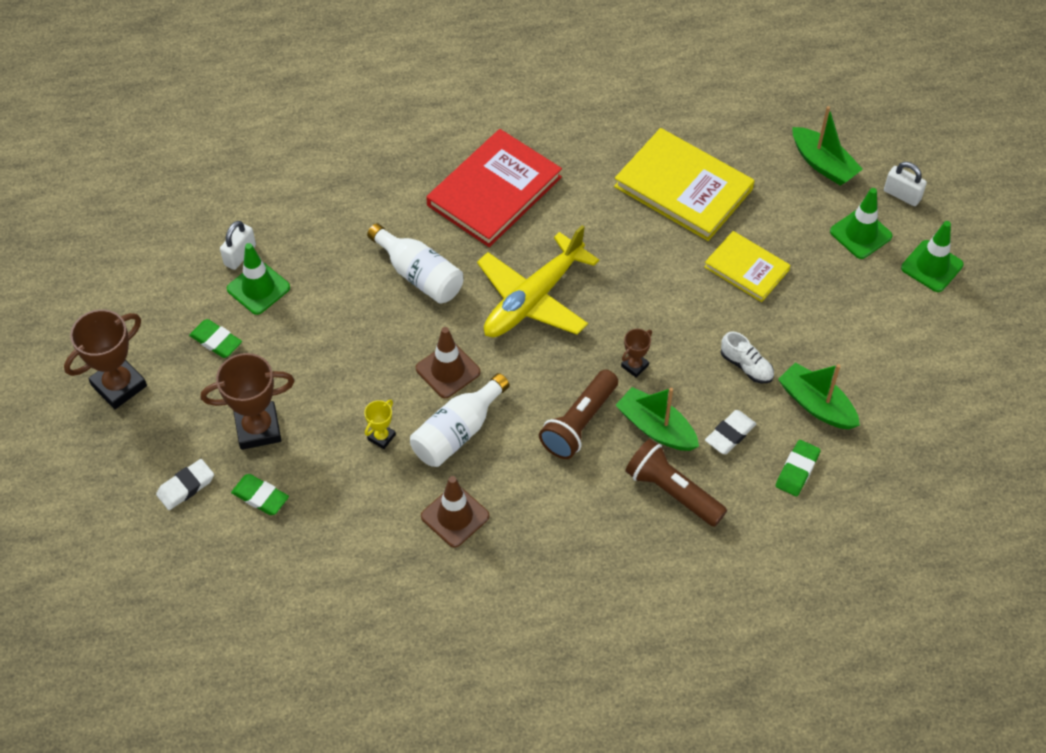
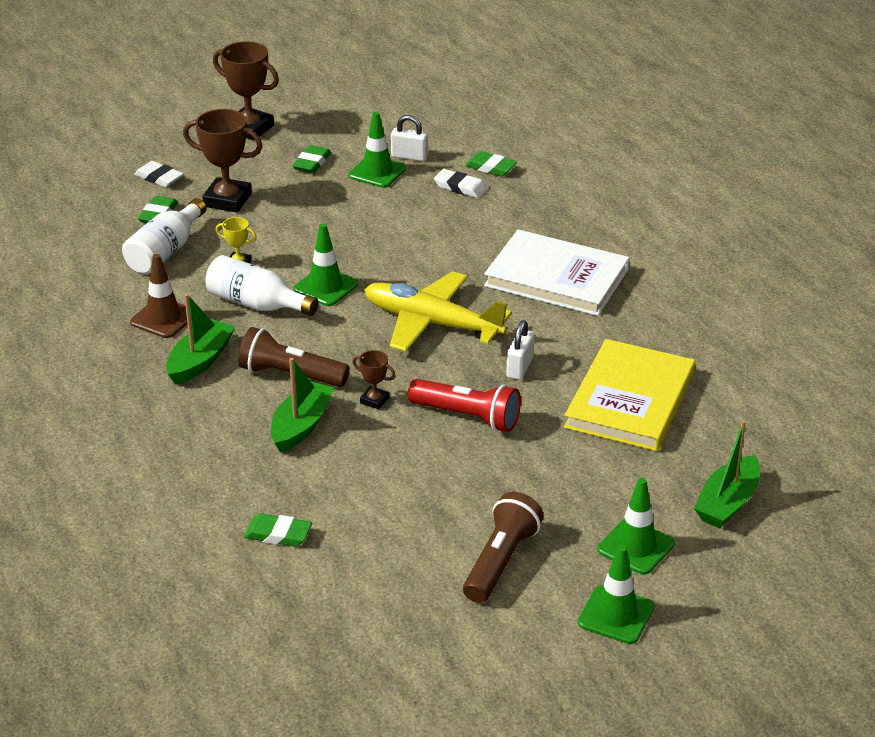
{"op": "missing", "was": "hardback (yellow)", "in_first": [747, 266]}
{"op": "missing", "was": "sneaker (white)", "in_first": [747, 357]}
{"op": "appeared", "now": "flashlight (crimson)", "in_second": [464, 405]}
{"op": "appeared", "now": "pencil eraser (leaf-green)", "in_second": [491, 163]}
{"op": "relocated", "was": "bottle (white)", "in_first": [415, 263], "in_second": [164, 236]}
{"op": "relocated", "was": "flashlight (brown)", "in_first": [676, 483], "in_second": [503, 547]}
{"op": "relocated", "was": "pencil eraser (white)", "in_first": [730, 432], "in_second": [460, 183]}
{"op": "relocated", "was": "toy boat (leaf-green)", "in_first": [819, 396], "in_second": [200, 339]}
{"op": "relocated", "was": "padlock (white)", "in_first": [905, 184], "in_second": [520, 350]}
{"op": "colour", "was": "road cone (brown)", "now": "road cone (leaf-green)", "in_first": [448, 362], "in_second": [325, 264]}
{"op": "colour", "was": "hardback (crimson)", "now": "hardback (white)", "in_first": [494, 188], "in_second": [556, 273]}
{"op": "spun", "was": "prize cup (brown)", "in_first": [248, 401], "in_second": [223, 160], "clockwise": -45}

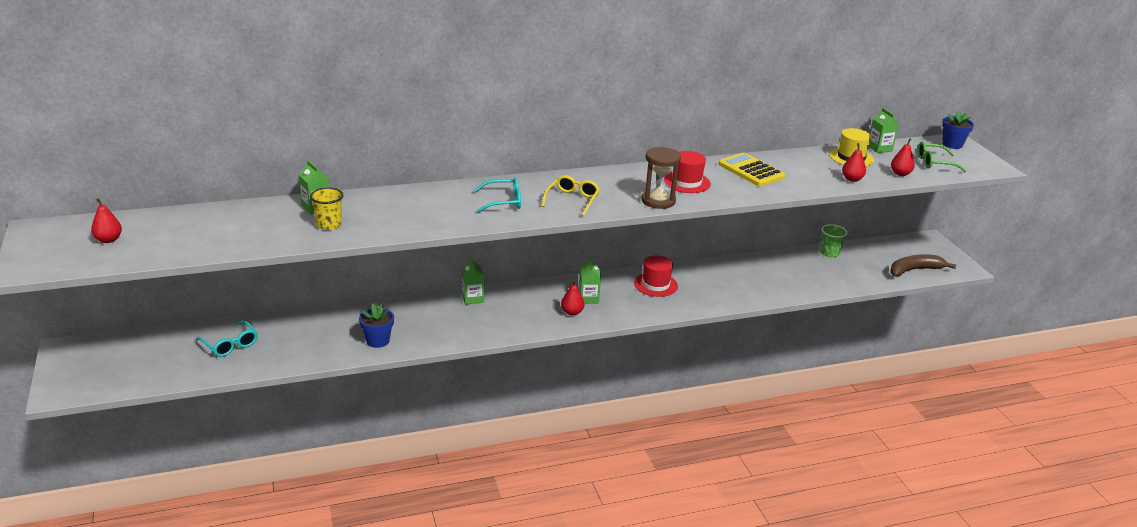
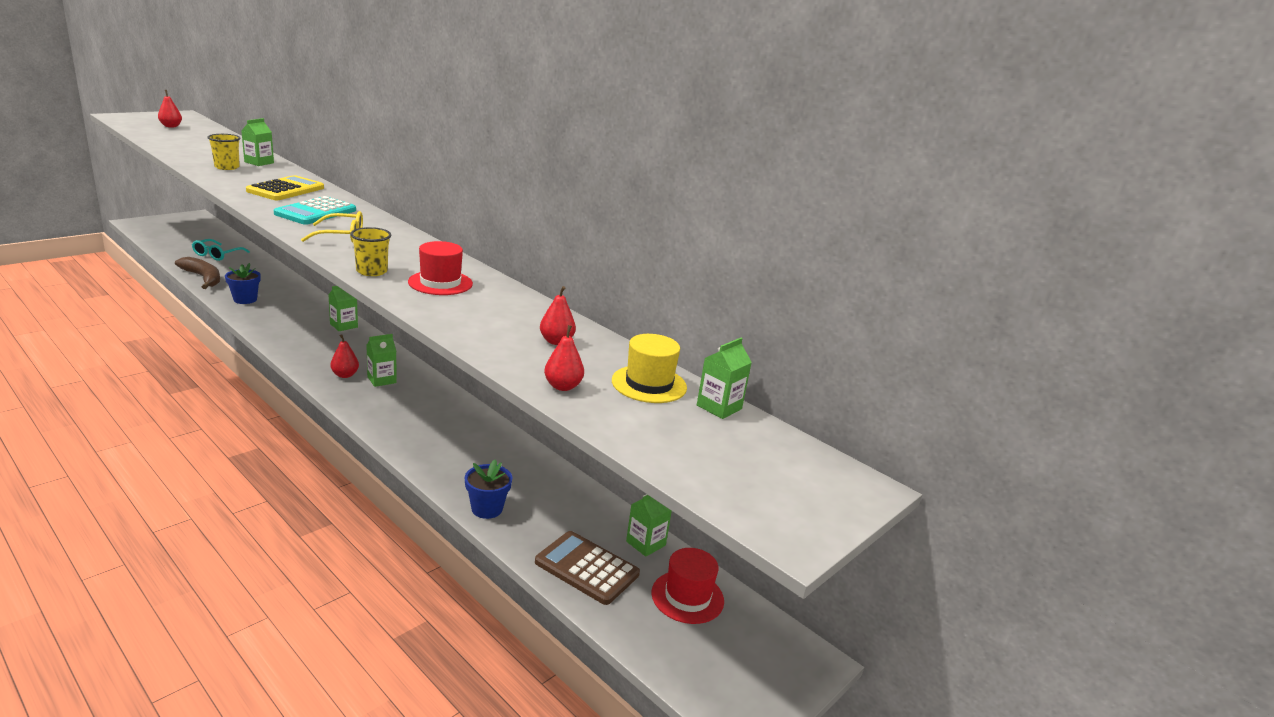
{"op": "missing", "was": "glasses (leaf-green)", "in_first": [942, 157]}
{"op": "appeared", "now": "pocket calculator (brown)", "in_second": [587, 568]}
{"op": "relocated", "was": "tall hat (crimson)", "in_first": [656, 276], "in_second": [687, 586]}
{"op": "relocated", "was": "pocket calculator (yellow)", "in_first": [752, 169], "in_second": [285, 187]}
{"op": "relocated", "was": "banana (brown)", "in_first": [923, 265], "in_second": [197, 273]}
{"op": "relocated", "was": "toy pear (crimson)", "in_first": [903, 157], "in_second": [558, 315]}
{"op": "relocated", "was": "plant pot (blue)", "in_first": [958, 129], "in_second": [488, 489]}
{"op": "exchanged", "was": "glasses (teal)", "now": "pocket calculator (teal)", "in_first": [497, 195], "in_second": [315, 210]}
{"op": "exchanged", "was": "sand timer (brown)", "now": "beaker (yellow)", "in_first": [661, 178], "in_second": [370, 251]}
{"op": "exchanged", "was": "beaker (leaf-green)", "now": "carton (leaf-green)", "in_first": [833, 240], "in_second": [649, 525]}

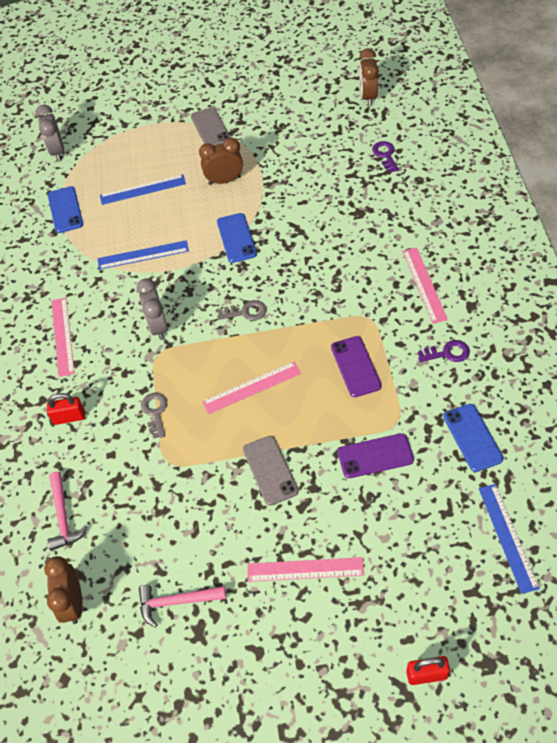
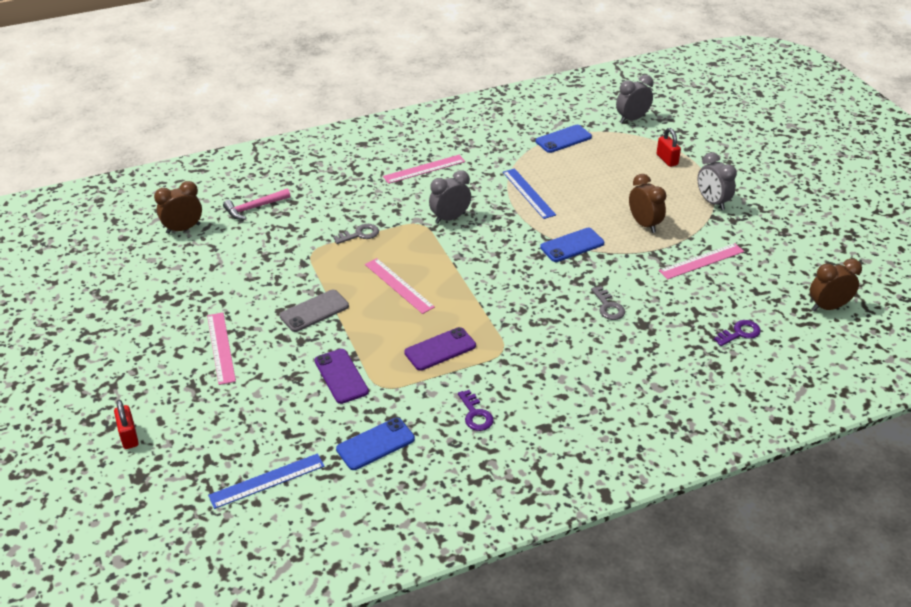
{"op": "missing", "was": "straightedge (blue)", "in_first": [143, 189]}
{"op": "missing", "was": "claw hammer (rosy)", "in_first": [182, 606]}
{"op": "relocated", "was": "padlock (crimson)", "in_first": [66, 409], "in_second": [669, 147]}
{"op": "relocated", "was": "latchkey (gray)", "in_first": [241, 310], "in_second": [608, 303]}
{"op": "relocated", "was": "straightedge (rosy)", "in_first": [425, 286], "in_second": [701, 261]}
{"op": "exchanged", "was": "smartphone (gray)", "now": "bedside clock (gray)", "in_first": [211, 126], "in_second": [717, 181]}

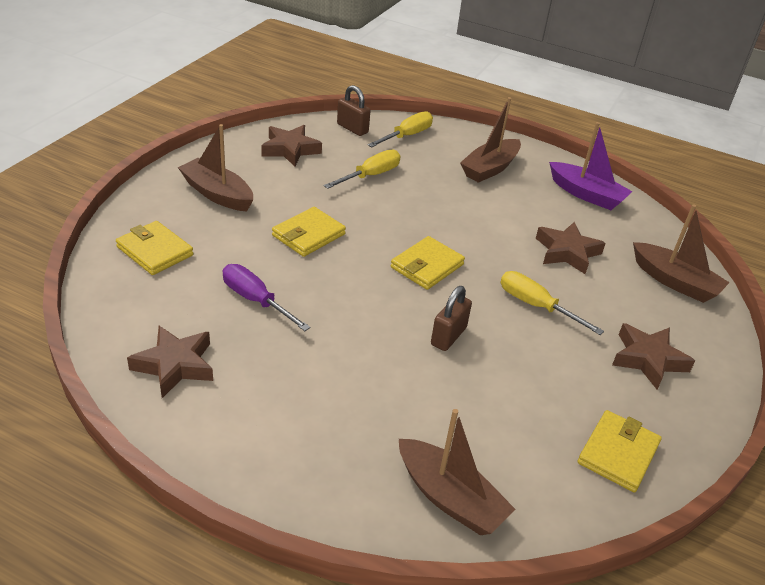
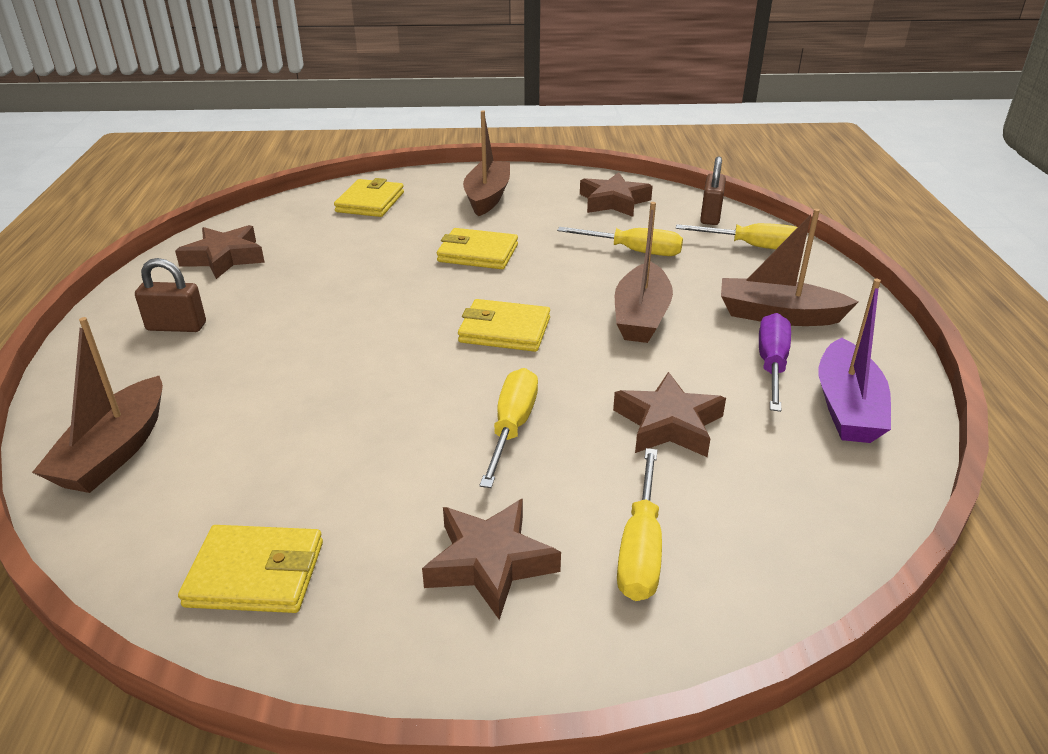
{"op": "appeared", "now": "screwdriver (yellow)", "in_second": [639, 524]}
{"op": "relocated", "was": "screwdriver (purple)", "in_first": [266, 297], "in_second": [775, 362]}
{"op": "relocated", "was": "padlock (brown)", "in_first": [451, 318], "in_second": [170, 295]}
{"op": "relocated", "was": "toy boat (brown)", "in_first": [681, 253], "in_second": [644, 272]}

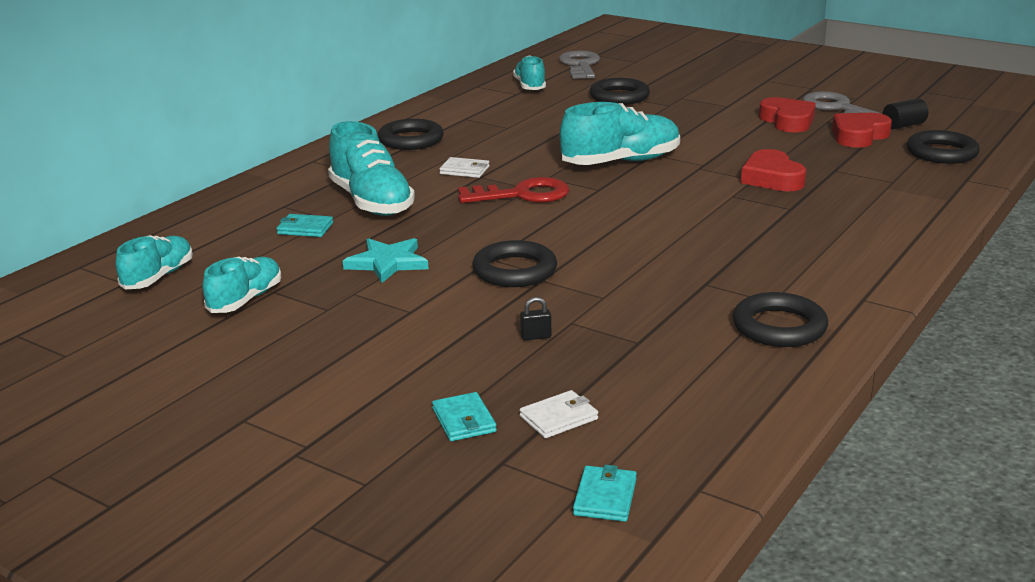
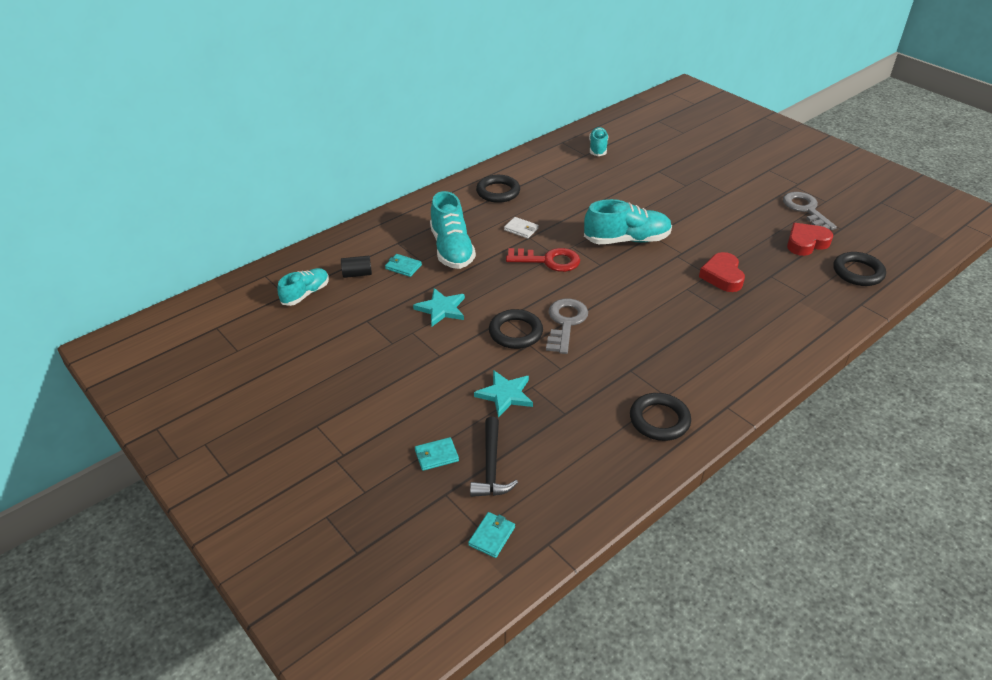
{"op": "missing", "was": "sneaker (teal)", "in_first": [242, 284]}
{"op": "missing", "was": "ring (jet-black)", "in_first": [620, 91]}
{"op": "missing", "was": "love heart (crimson)", "in_first": [787, 114]}
{"op": "relocated", "was": "latchkey (gray)", "in_first": [579, 65], "in_second": [567, 326]}
{"op": "relocated", "was": "solid cylinder (jet-black)", "in_first": [905, 113], "in_second": [356, 267]}
{"op": "exchanged", "was": "padlock (jet-black)", "now": "star (teal)", "in_first": [535, 318], "in_second": [503, 394]}
{"op": "exchanged", "was": "billfold (white)", "now": "claw hammer (jet-black)", "in_first": [559, 414], "in_second": [494, 457]}
{"op": "spun", "was": "billfold (teal)", "in_first": [464, 416], "in_second": [437, 454], "clockwise": 75}

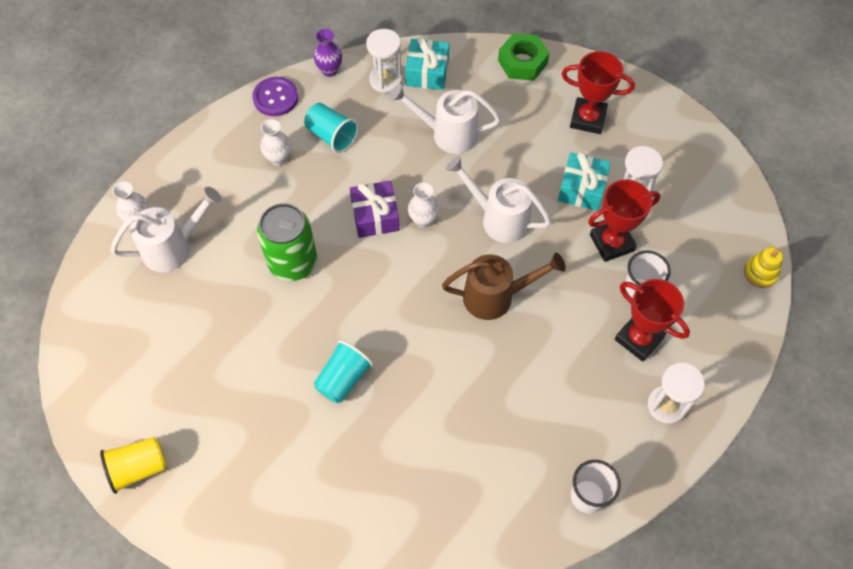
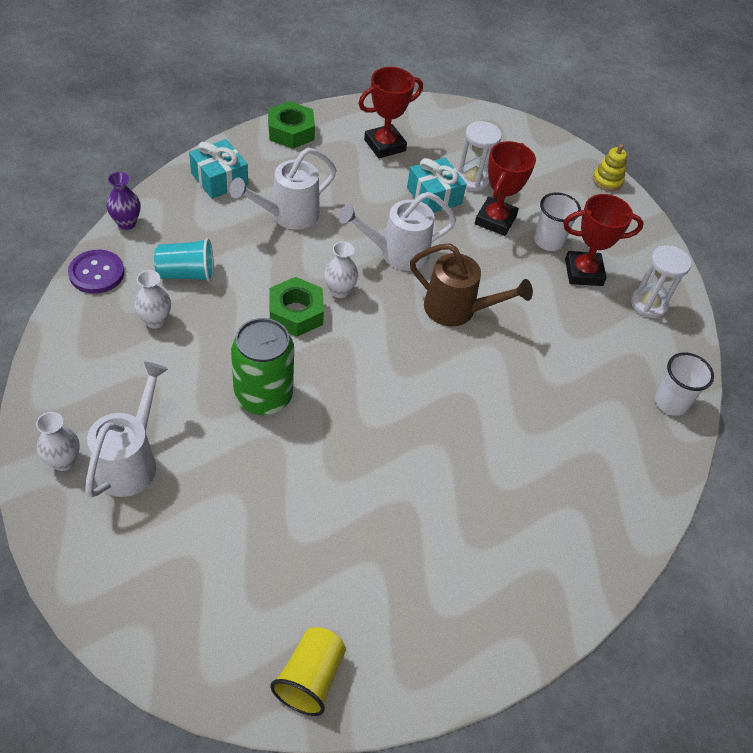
{"op": "missing", "was": "beaker (teal)", "in_first": [344, 371]}
{"op": "missing", "was": "sand timer (white)", "in_first": [384, 61]}
{"op": "exchanged", "was": "present (purple)", "now": "nut (leaf-green)", "in_first": [375, 209], "in_second": [296, 307]}
{"op": "spun", "was": "watering pot (brown)", "in_first": [504, 286], "in_second": [471, 284], "clockwise": 75}

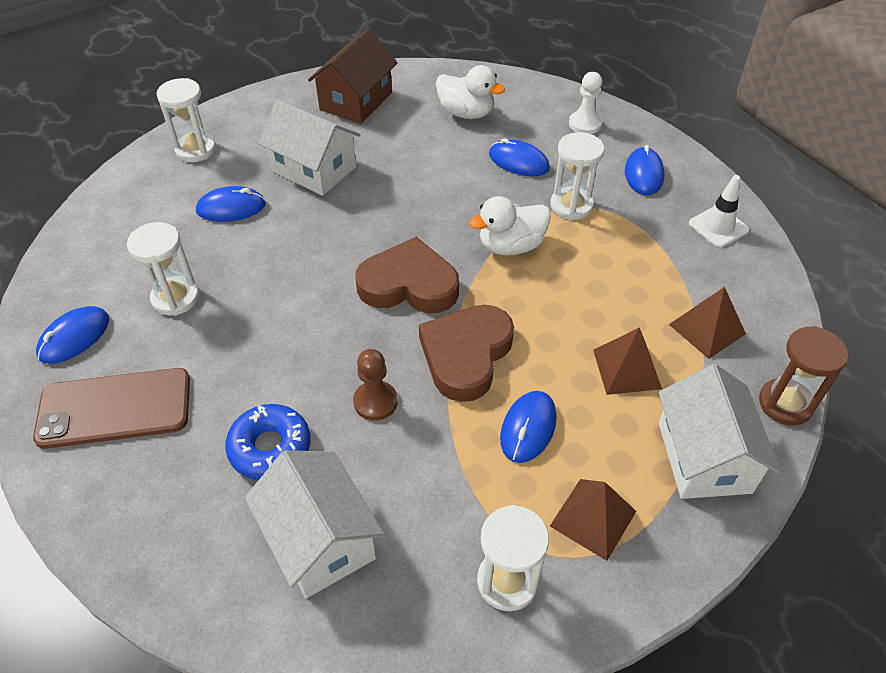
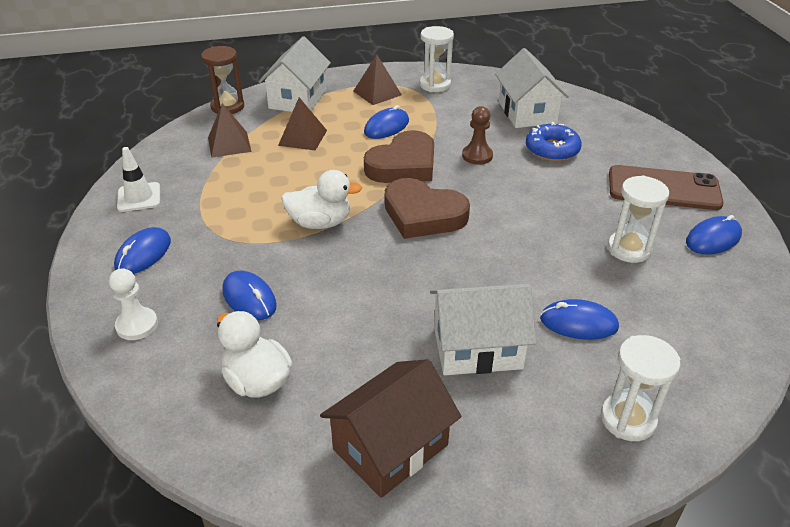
{"op": "missing", "was": "sand timer (white)", "in_first": [577, 176]}
{"op": "spun", "was": "toy house (white)", "in_first": [309, 147], "in_second": [483, 329], "clockwise": -60}

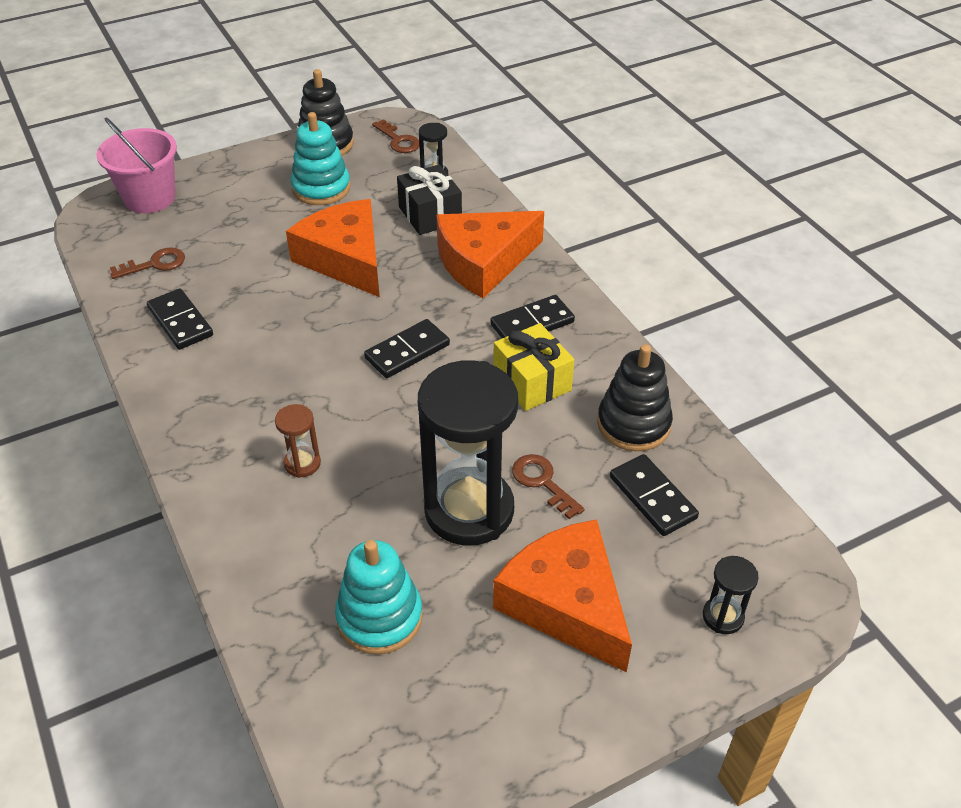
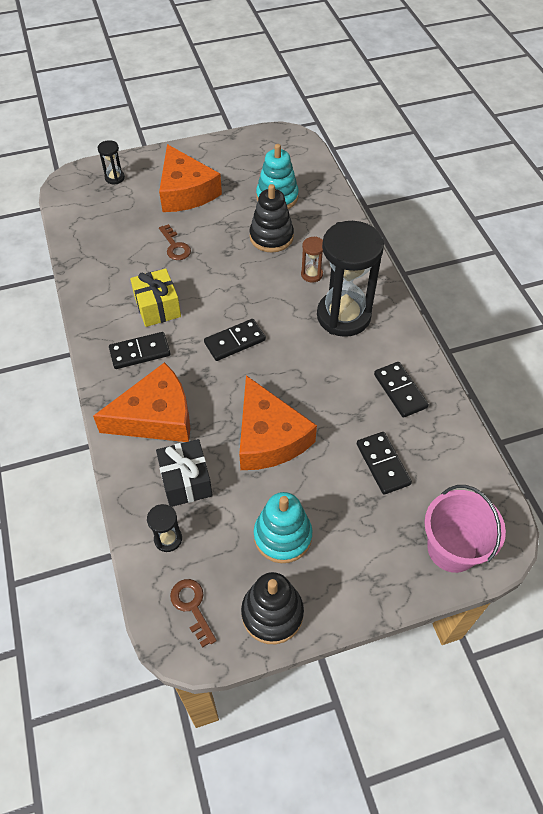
{"op": "missing", "was": "latchkey (brown)", "in_first": [147, 263]}
{"op": "relocated", "was": "sand timer (jet-black)", "in_first": [468, 453], "in_second": [350, 279]}
{"op": "relocated", "was": "stacking toy (jet-black)", "in_first": [635, 397], "in_second": [271, 218]}
{"op": "relocated", "was": "domino piece (jet-black)", "in_first": [654, 495], "in_second": [384, 463]}

